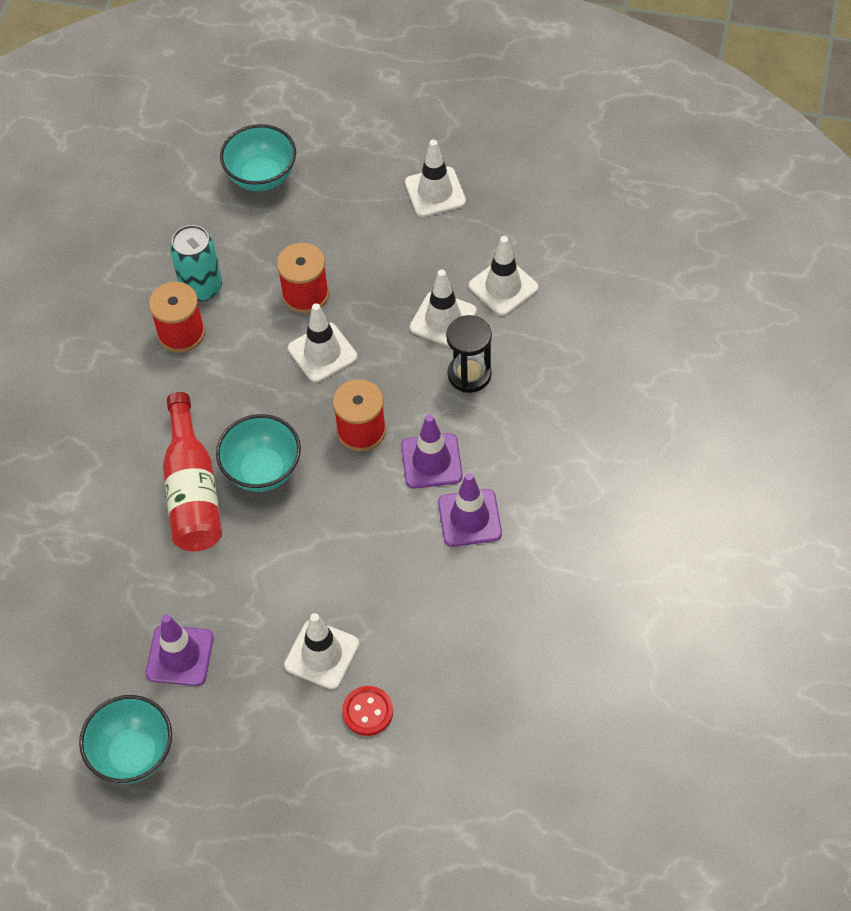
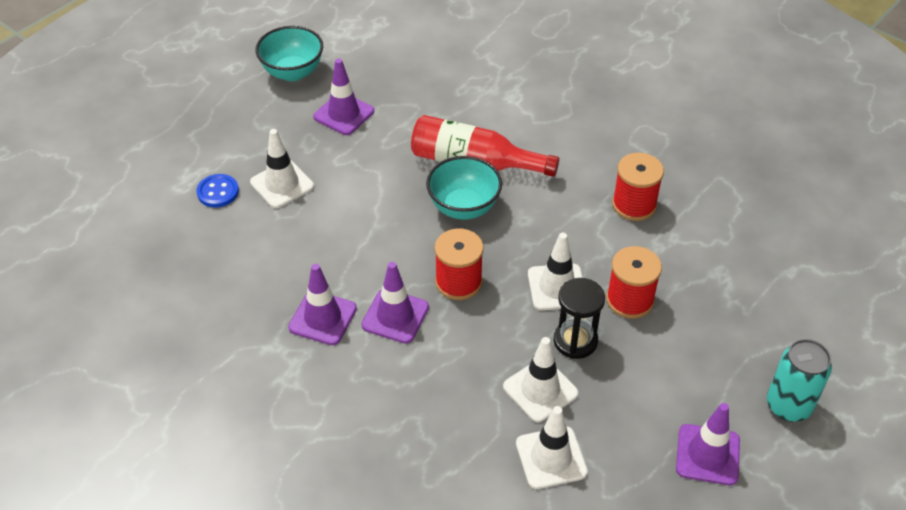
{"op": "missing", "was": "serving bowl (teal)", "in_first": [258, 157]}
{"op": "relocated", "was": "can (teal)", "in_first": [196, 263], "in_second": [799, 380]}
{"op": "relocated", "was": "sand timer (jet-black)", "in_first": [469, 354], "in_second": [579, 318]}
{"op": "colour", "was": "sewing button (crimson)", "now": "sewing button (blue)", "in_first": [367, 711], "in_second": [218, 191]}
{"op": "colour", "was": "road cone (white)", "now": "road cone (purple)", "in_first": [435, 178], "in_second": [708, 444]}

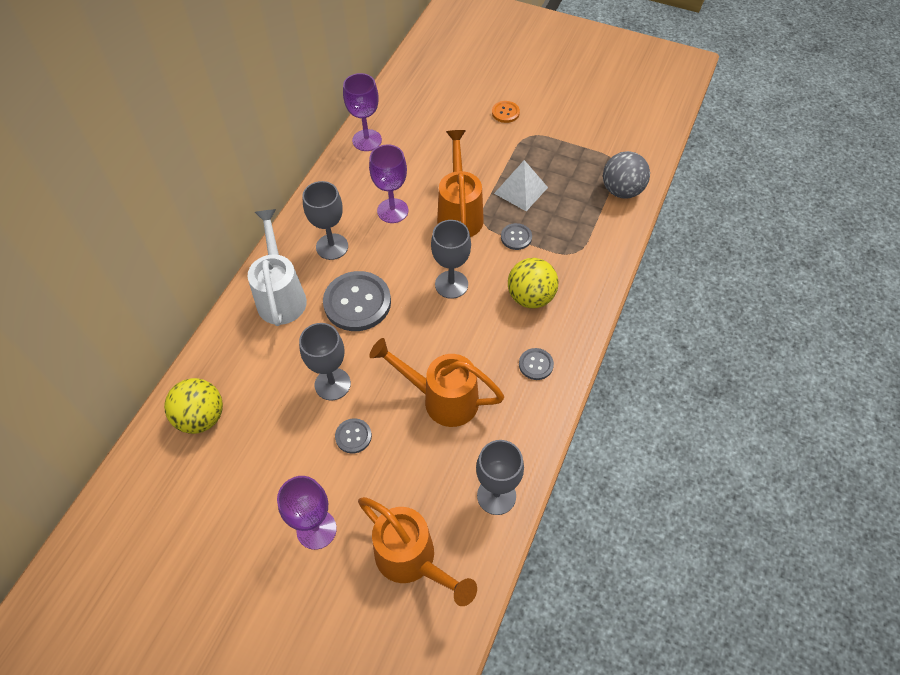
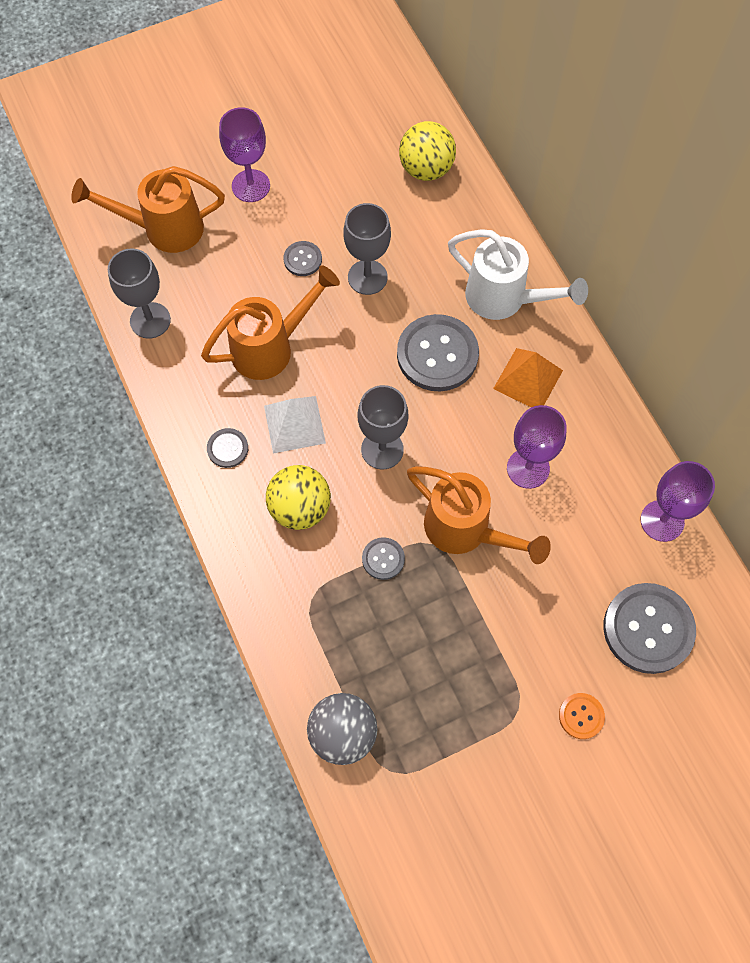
{"op": "appeared", "now": "sewing button (gray)", "in_second": [650, 628]}
{"op": "relocated", "was": "solid pyramid (white)", "in_first": [521, 185], "in_second": [295, 424]}
{"op": "exchanged", "was": "goblet (gray)", "now": "solid pyramid (orange)", "in_first": [325, 220], "in_second": [528, 377]}

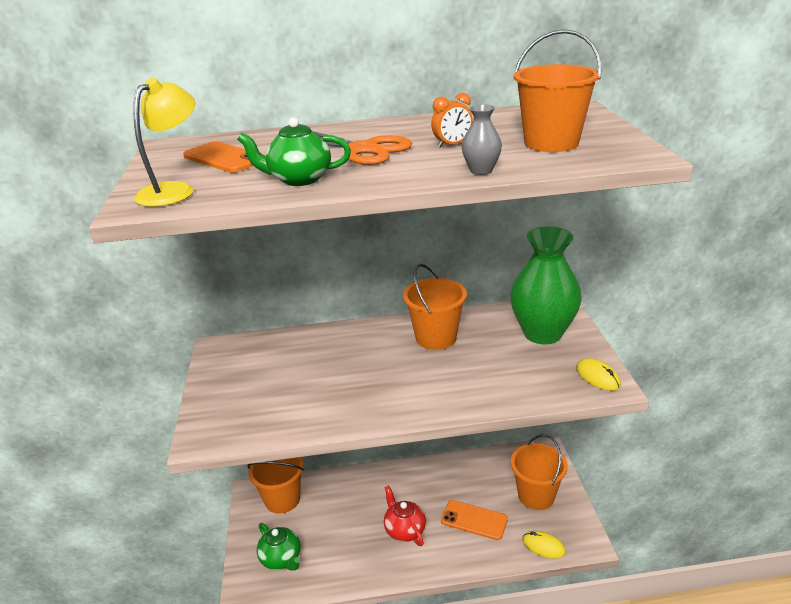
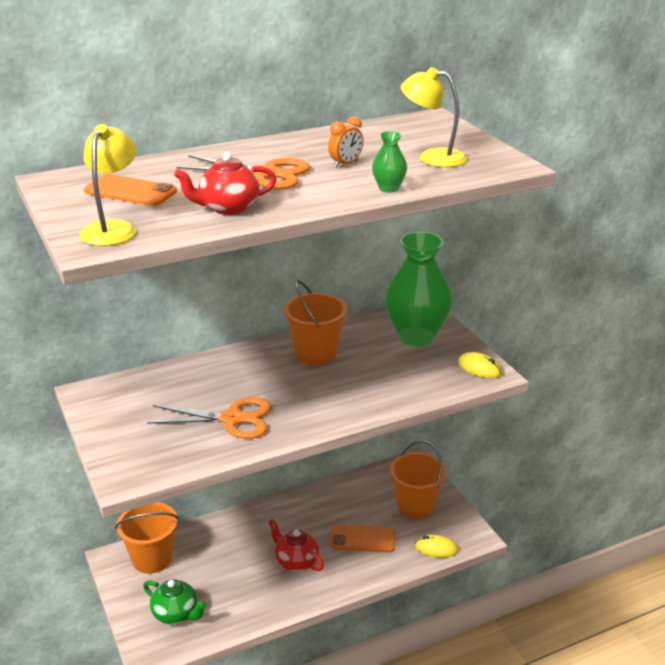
{"op": "appeared", "now": "pair of scissors (orange)", "in_second": [209, 418]}
{"op": "exchanged", "was": "pail (orange)", "now": "reading lamp (yellow)", "in_first": [558, 90], "in_second": [434, 117]}
{"op": "colour", "was": "tea pot (leaf-green)", "now": "tea pot (crimson)", "in_first": [294, 151], "in_second": [225, 183]}
{"op": "colour", "was": "tall vase (gray)", "now": "tall vase (leaf-green)", "in_first": [482, 139], "in_second": [389, 161]}

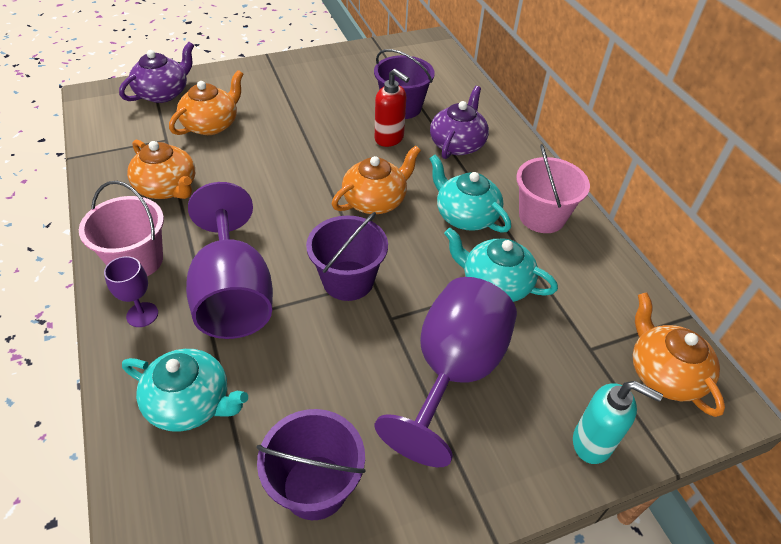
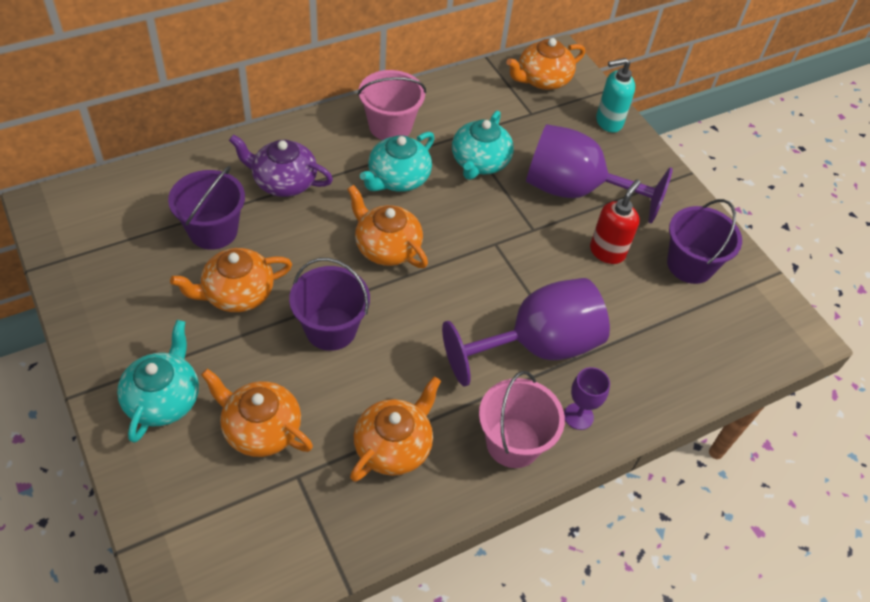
{"op": "missing", "was": "tea pot (purple)", "in_first": [156, 72]}
{"op": "appeared", "now": "tea pot (orange)", "in_second": [231, 280]}
{"op": "relocated", "was": "tea pot (teal)", "in_first": [185, 390], "in_second": [158, 381]}
{"op": "relocated", "was": "pail (purple)", "in_first": [347, 256], "in_second": [329, 304]}
{"op": "relocated", "was": "pump bottle (crimson)", "in_first": [392, 108], "in_second": [615, 221]}
{"op": "spun", "was": "pump bottle (teal)", "in_first": [618, 422], "in_second": [615, 95], "clockwise": -120}

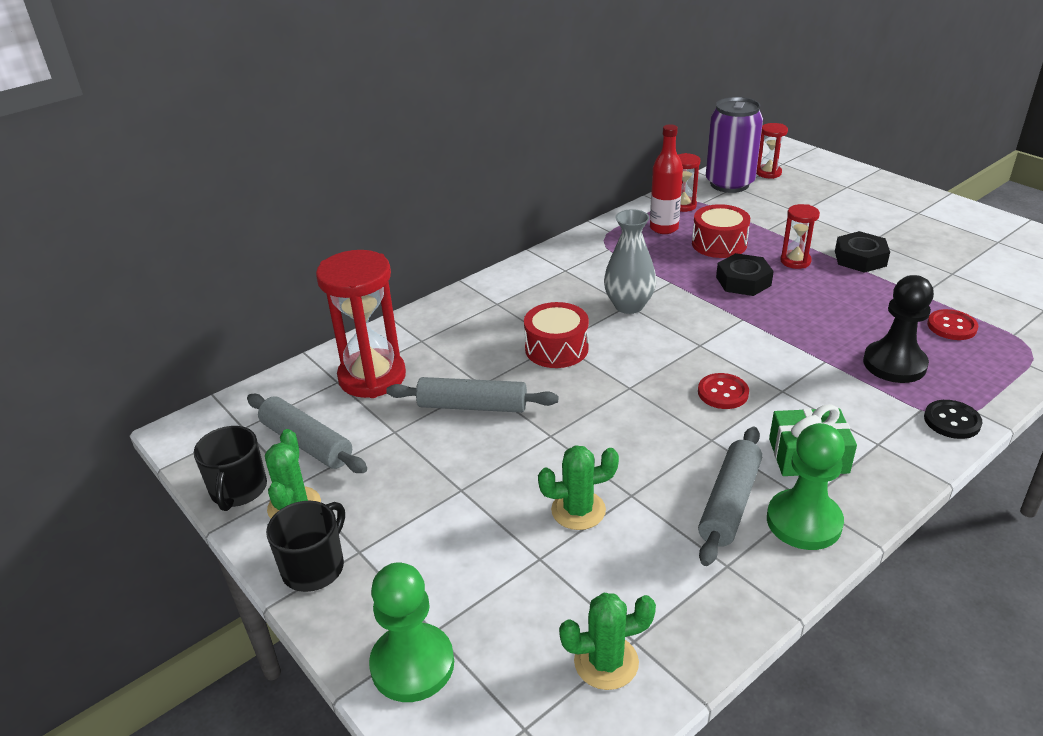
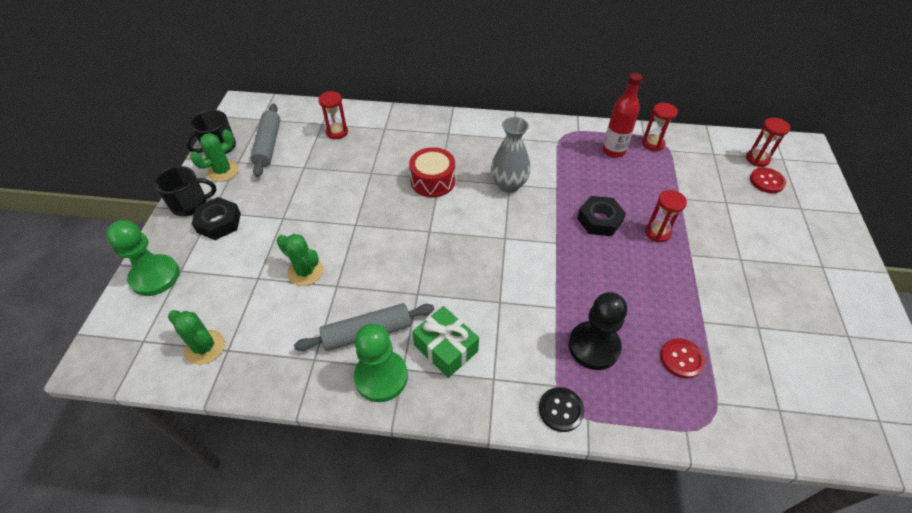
{"op": "missing", "was": "rolling pin (gray)", "in_first": [472, 395]}
{"op": "missing", "was": "snare drum (crimson)", "in_first": [721, 231]}
{"op": "missing", "was": "can (purple)", "in_first": [734, 145]}
{"op": "relocated", "was": "sewing button (crimson)", "in_first": [723, 391], "in_second": [768, 180]}
{"op": "relocated", "was": "nut (jet-black)", "in_first": [862, 252], "in_second": [216, 218]}
{"op": "size", "was": "sand timer (crimson)", "in_first": [361, 324], "in_second": [333, 115], "ratio": 0.51}

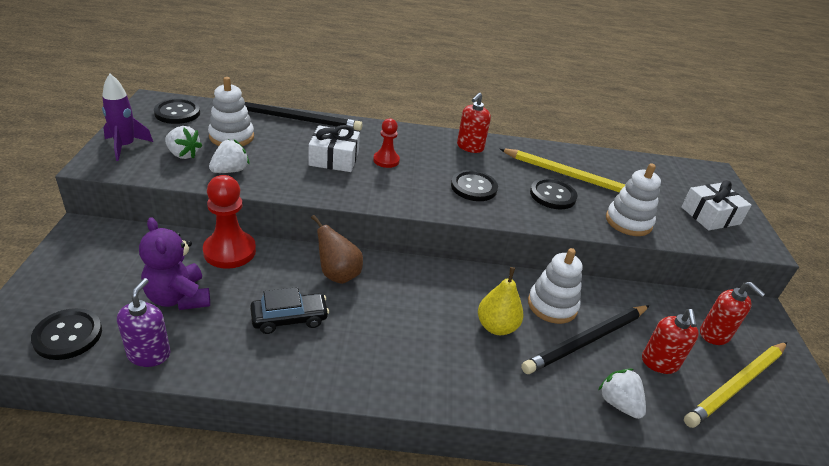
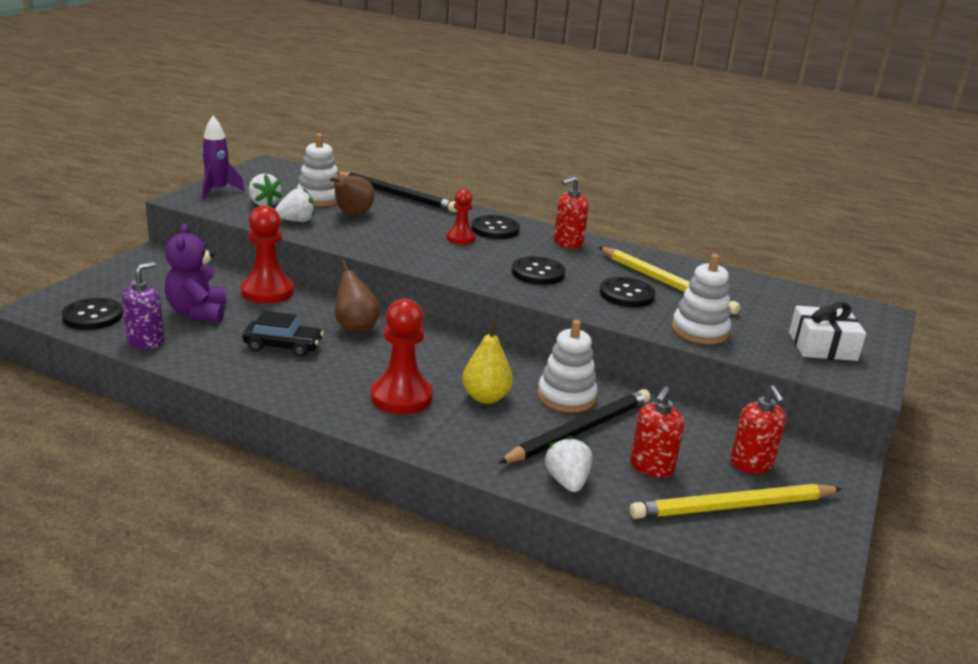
{"op": "missing", "was": "present (white)", "in_first": [334, 148]}
{"op": "appeared", "now": "toy pear (brown)", "in_second": [352, 195]}
{"op": "appeared", "now": "chess pawn (crimson)", "in_second": [402, 356]}
{"op": "relocated", "was": "sewing button (jet-black)", "in_first": [177, 111], "in_second": [495, 227]}
{"op": "spun", "was": "pencil (jet-black)", "in_first": [585, 339], "in_second": [574, 426], "clockwise": 150}

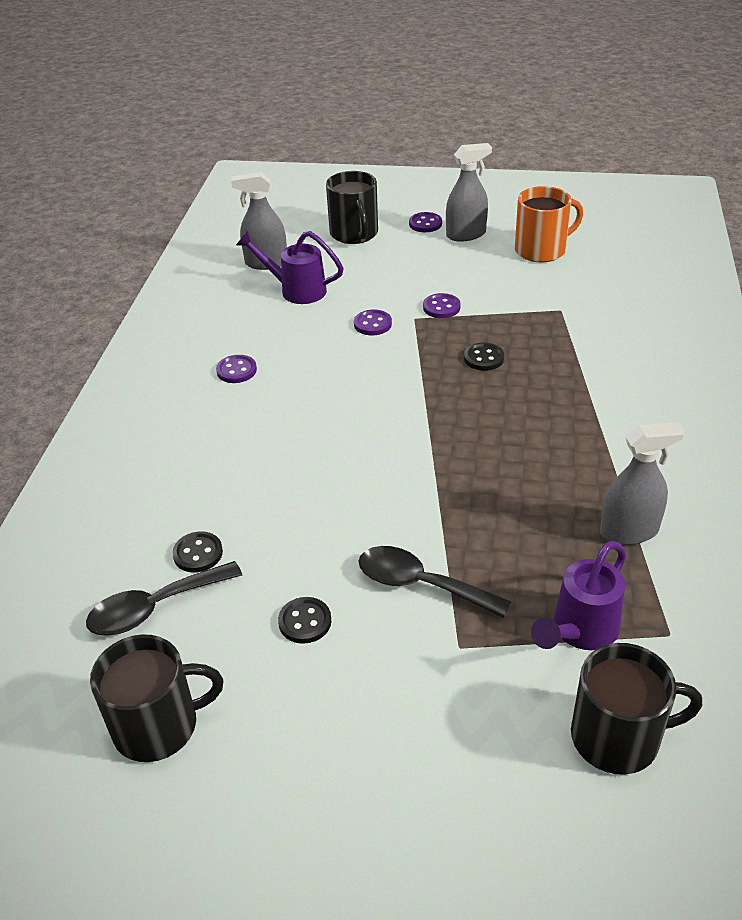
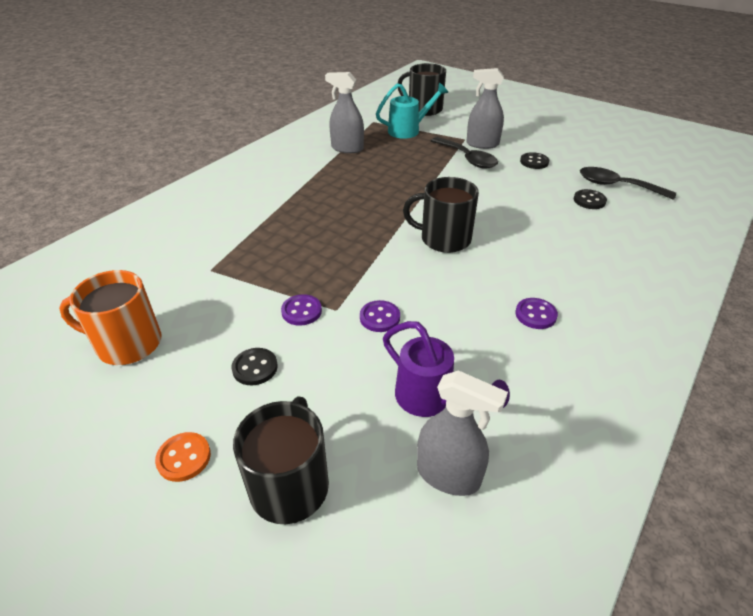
{"op": "relocated", "was": "mug (jet-black)", "in_first": [156, 698], "in_second": [441, 215]}
{"op": "relocated", "was": "sprayer (gray)", "in_first": [469, 192], "in_second": [485, 108]}
{"op": "relocated", "was": "sewing button (jet-black)", "in_first": [484, 357], "in_second": [254, 366]}
{"op": "colour", "was": "sewing button (purple)", "now": "sewing button (orange)", "in_first": [425, 222], "in_second": [183, 457]}
{"op": "colour", "was": "watering pot (purple)", "now": "watering pot (teal)", "in_first": [578, 595], "in_second": [412, 111]}
{"op": "spun", "was": "teaspoon (jet-black)", "in_first": [164, 598], "in_second": [628, 183], "clockwise": -150}

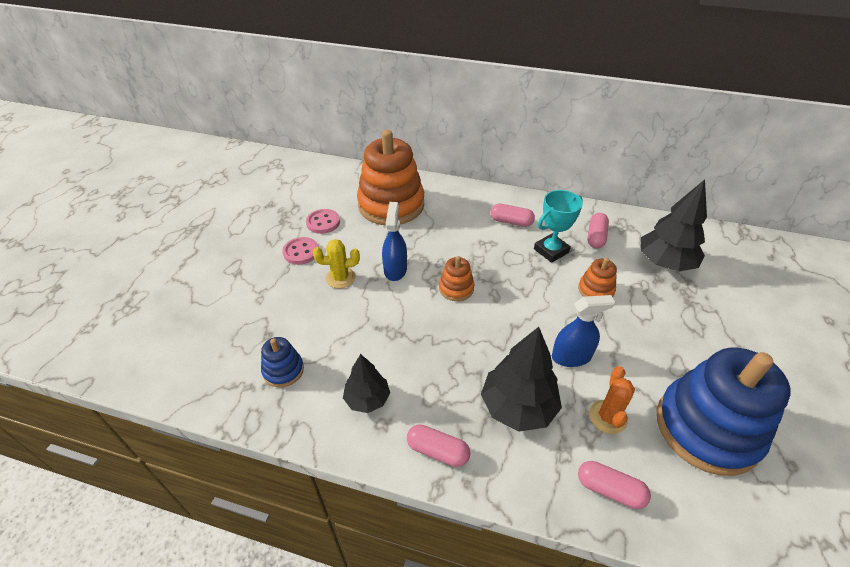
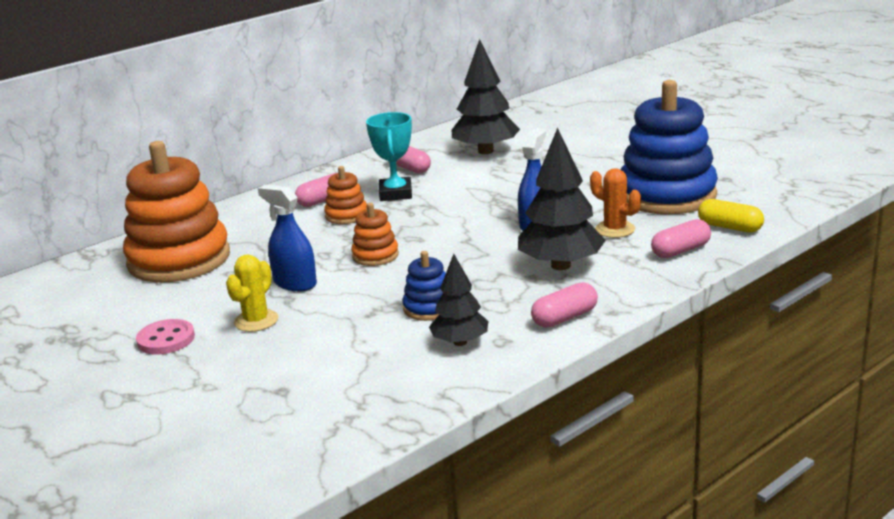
{"op": "missing", "was": "sewing button (rosy)", "in_first": [323, 221]}
{"op": "appeared", "now": "pill shape (yellow)", "in_second": [731, 216]}
{"op": "relocated", "was": "stacking toy (blue)", "in_first": [282, 362], "in_second": [424, 286]}
{"op": "relocated", "was": "stacking toy (orange)", "in_first": [597, 277], "in_second": [345, 195]}

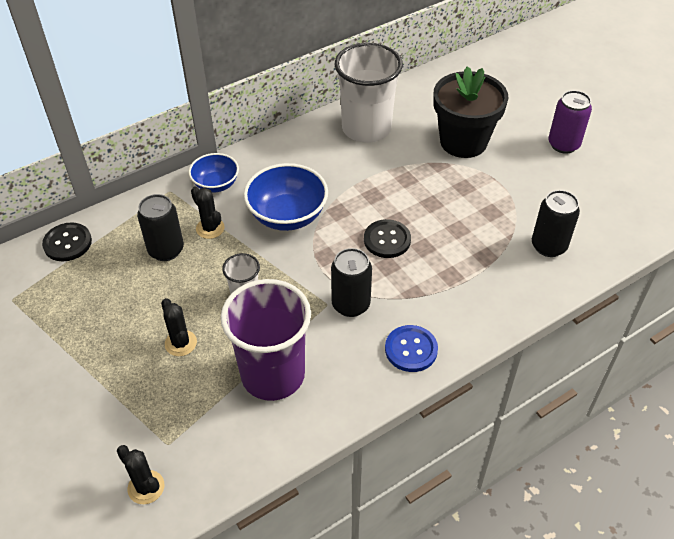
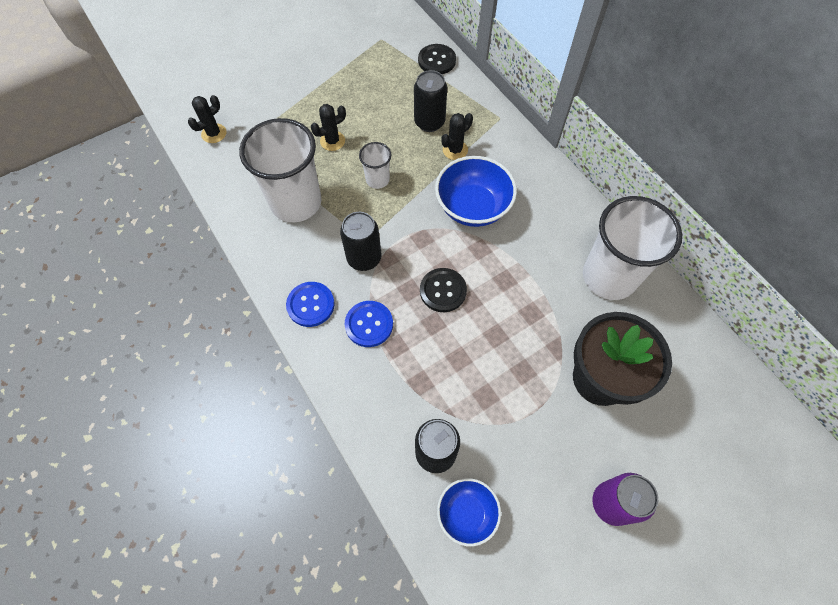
{"op": "appeared", "now": "sewing button (blue)", "in_second": [369, 324]}
{"op": "relocated", "was": "serving bowl (blue)", "in_first": [214, 173], "in_second": [469, 512]}
{"op": "colour", "was": "beaker (purple)", "now": "beaker (white)", "in_first": [266, 340], "in_second": [280, 170]}

